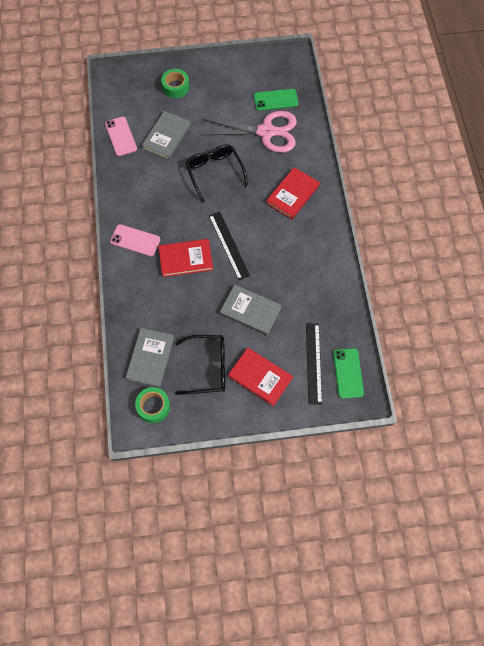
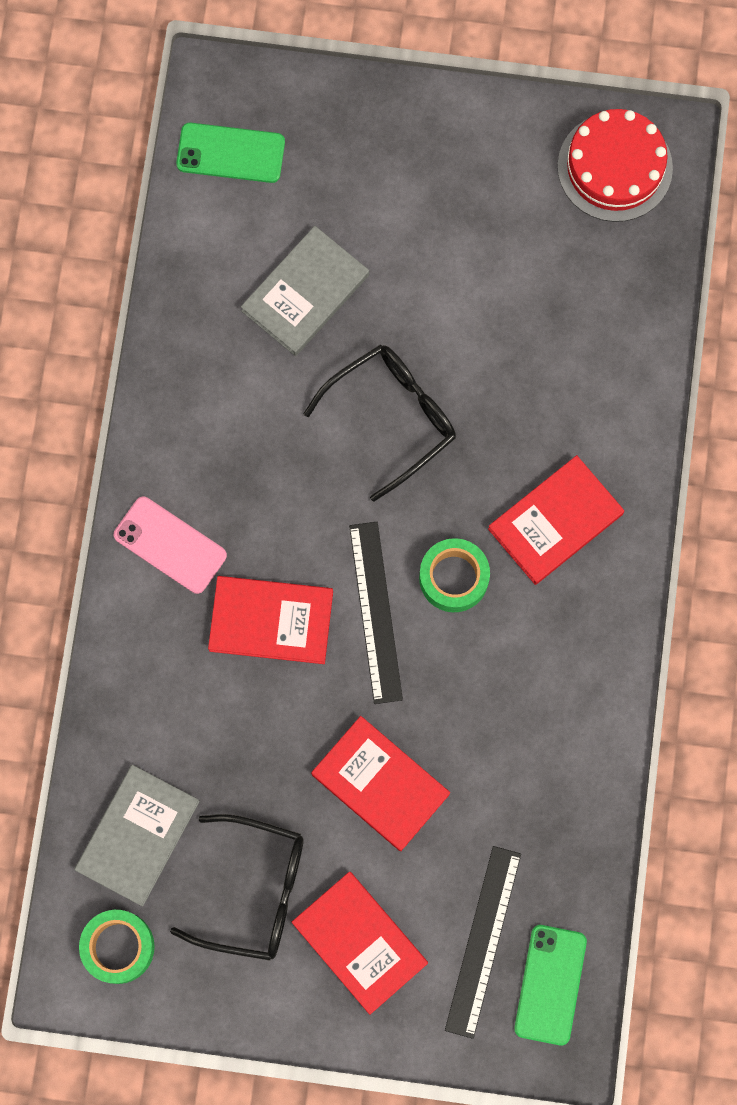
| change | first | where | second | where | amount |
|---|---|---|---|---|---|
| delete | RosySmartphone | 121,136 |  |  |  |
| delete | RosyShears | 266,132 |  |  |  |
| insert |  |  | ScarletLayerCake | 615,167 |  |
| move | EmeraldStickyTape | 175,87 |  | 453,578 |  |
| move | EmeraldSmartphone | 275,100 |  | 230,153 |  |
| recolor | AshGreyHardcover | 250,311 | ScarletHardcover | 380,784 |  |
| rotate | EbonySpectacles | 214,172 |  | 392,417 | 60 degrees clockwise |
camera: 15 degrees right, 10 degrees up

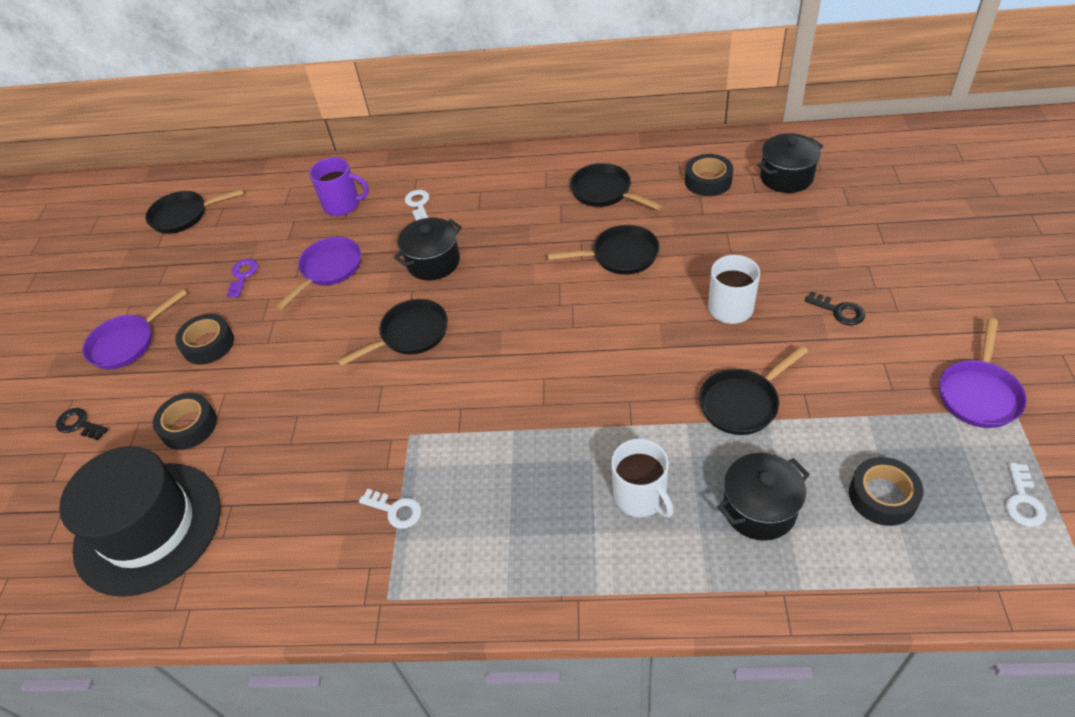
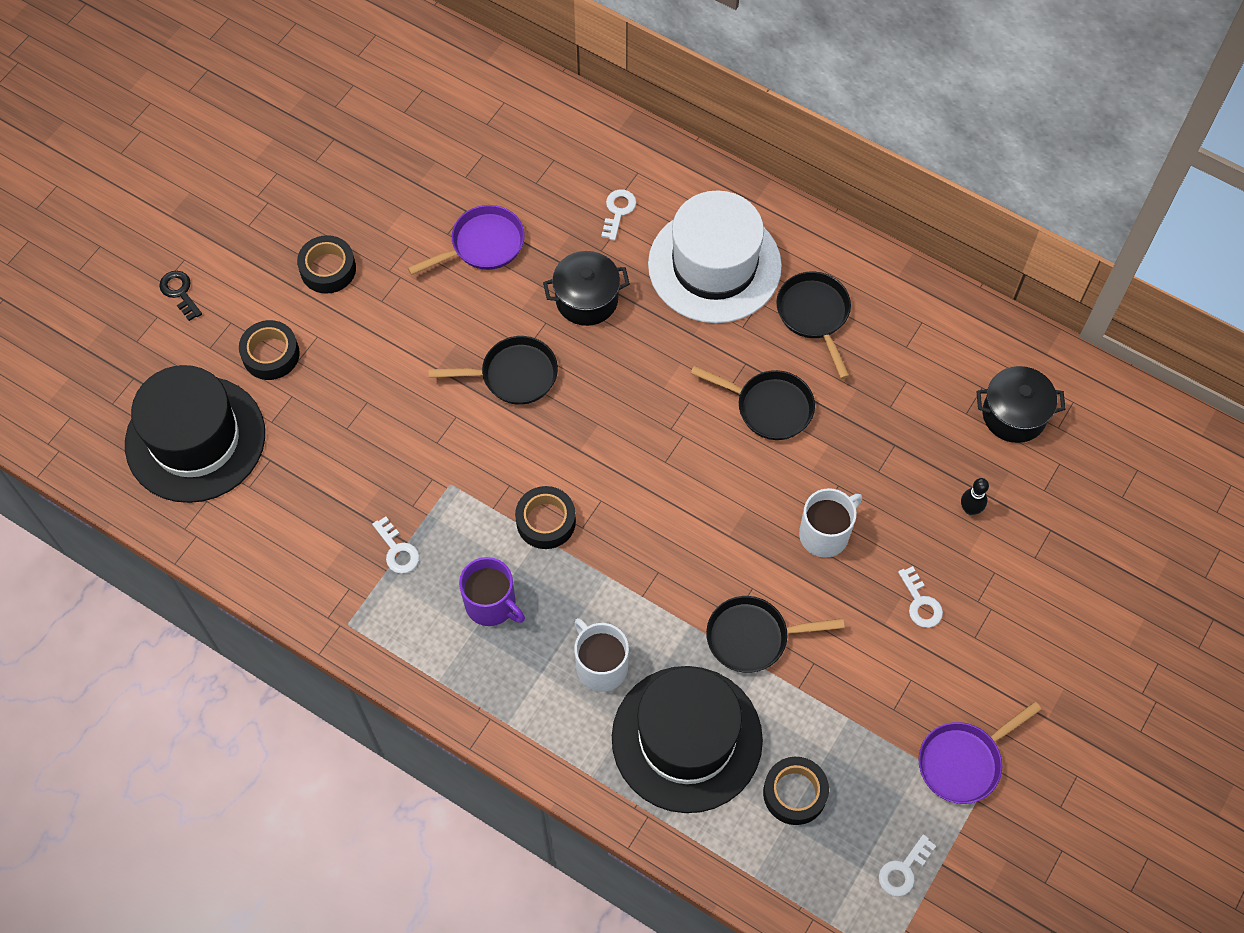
| change | first | where | second | where | amount |
|---|---|---|---|---|---|
| delete | PurplePan | 127,343 |  |  |  |
| delete | EbonyPan | 184,216 |  |  |  |
| delete | PurpleLatchkey | 243,276 |  |  |  |
| insert |  |  | WhiteHat | 714,265 |  |
| insert |  |  | EbonySkittle | 970,509 |  |
| move | PurpleMug | 342,205 |  | 491,604 |  |
| move | EbonyStickyTape | 708,181 |  | 546,521 |  |
| replace | EbonyStockpot | 759,509 | EbonyHat | 687,738 |  |
| recolor | EbonyLatchkey | 839,311 | WhiteLatchkey | 920,603 |  |
| rotate | WhiteMug | 640,496 |  | 601,666 | 150 degrees clockwise |
camera: 25 degrees right, 15 degrees up

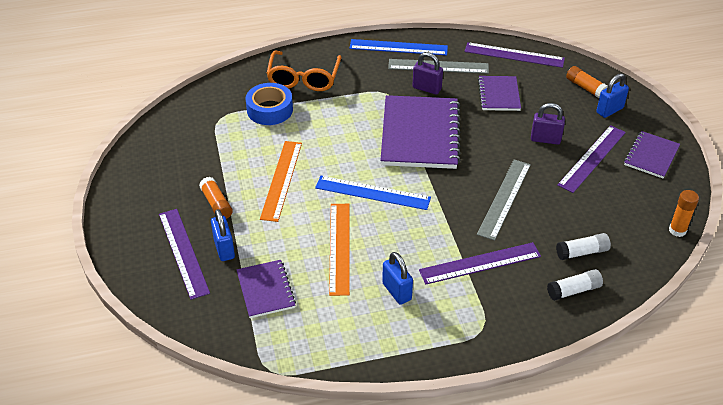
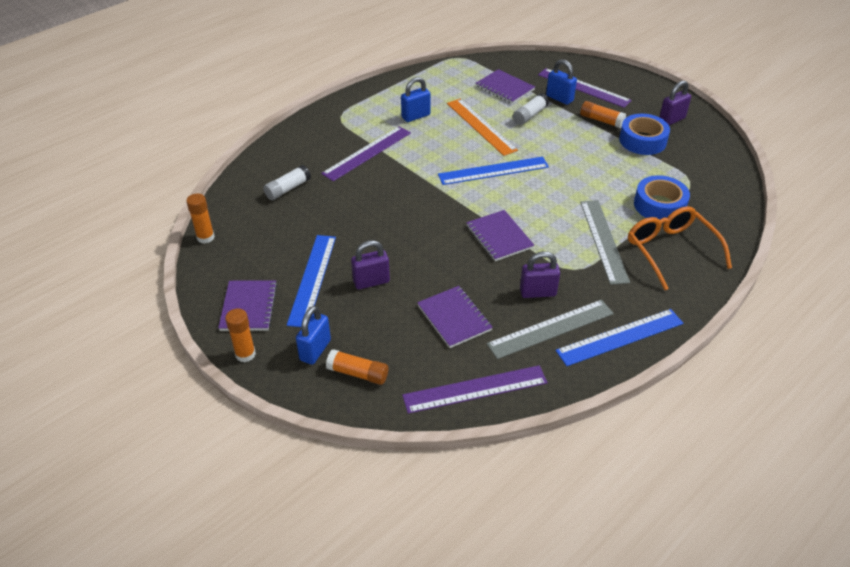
| change | first | where | second | where | amount |
|---|---|---|---|---|---|
| delete | OrangeColouredMeasuringStick | 281,180 |  |  |  |
| insert |  |  | OrangeColouredGlueStick | 245,354 |  |
| insert |  |  | RoyalBlueStickyTape | 642,140 |  |
| insert |  |  | PurplePadlock | 671,120 |  |
| move | AshGreyMeasuringStick | 504,198 |  | 604,240 |  |
| move | WhiteGlueStick | 573,290 |  | 530,115 |  |
| recolor | PurpleMeasuringStick | 592,158 | RoyalBlueMeasuringStick | 312,279 |  |
| rotate | RoyalBluePadlock | 397,291 |  | 415,116 | 60 degrees counterclockwise |
| resize | PurpleNotepad | 420,134 |  | 499,237 | x0.53 |
camera: 150 degrees right, 0 degrees up

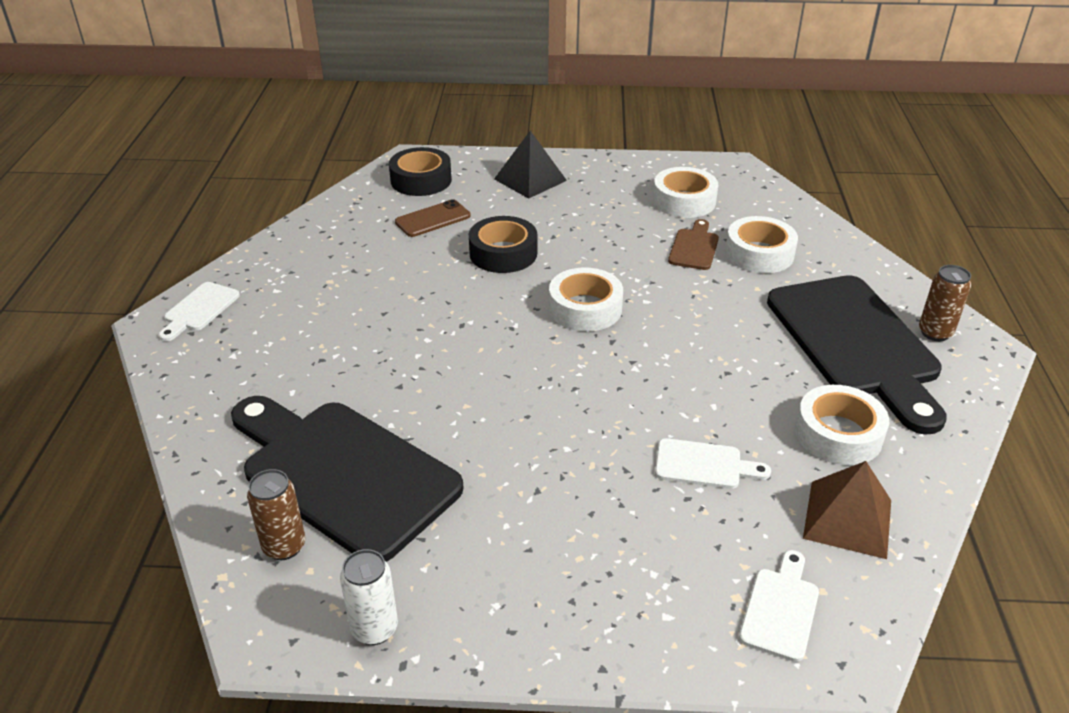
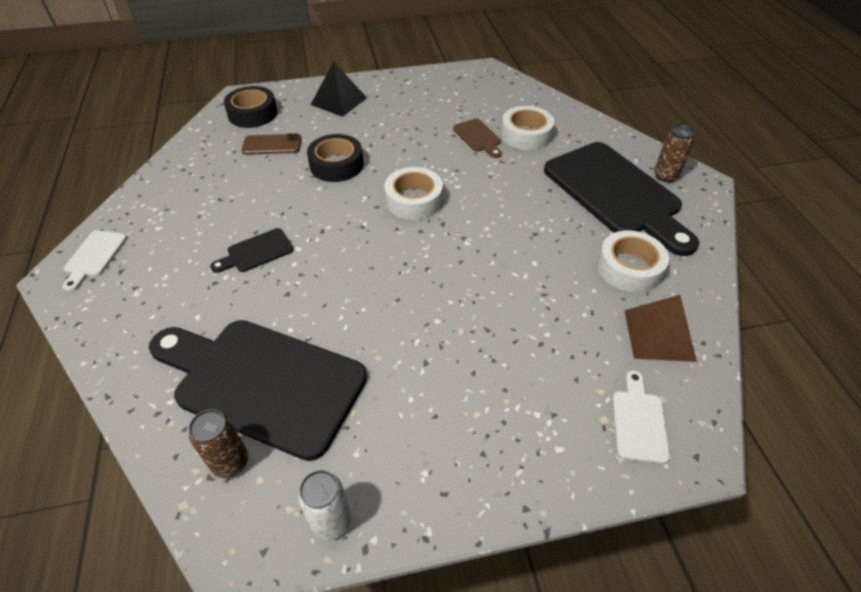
| change | first | where | second | where | amount |
|---|---|---|---|---|---|
| delete | WhiteStickyTape | 684,201 |  |  |  |
| delete | WhiteChoppingBoard | 704,465 |  |  |  |
| insert |  |  | EbonyChoppingBoard | 256,252 |  |
| rotate | RussetSmartphone | 433,219 |  | 272,145 | 45 degrees clockwise |
| rotate | RussetChoppingBoard | 694,247 |  | 478,137 | 150 degrees clockwise |
camera: 15 degrees left, 10 degrees up

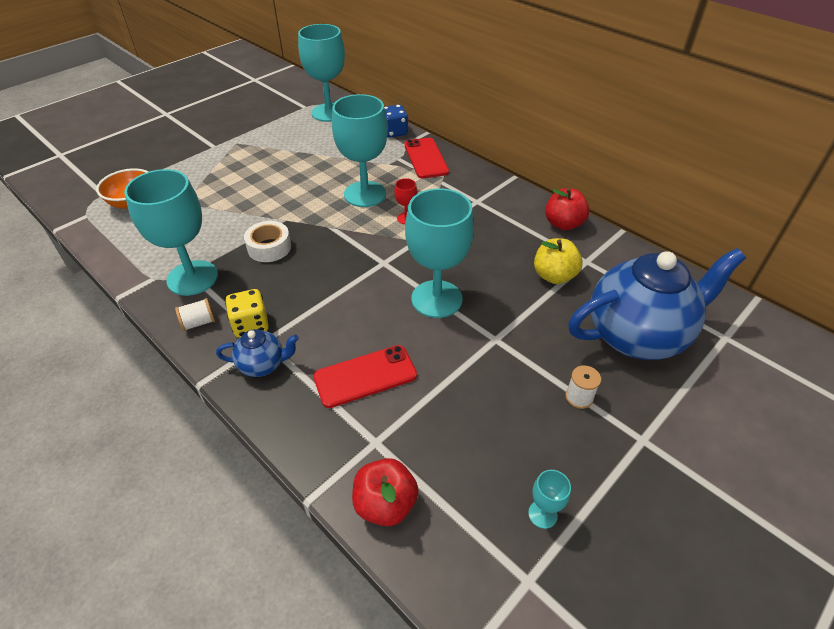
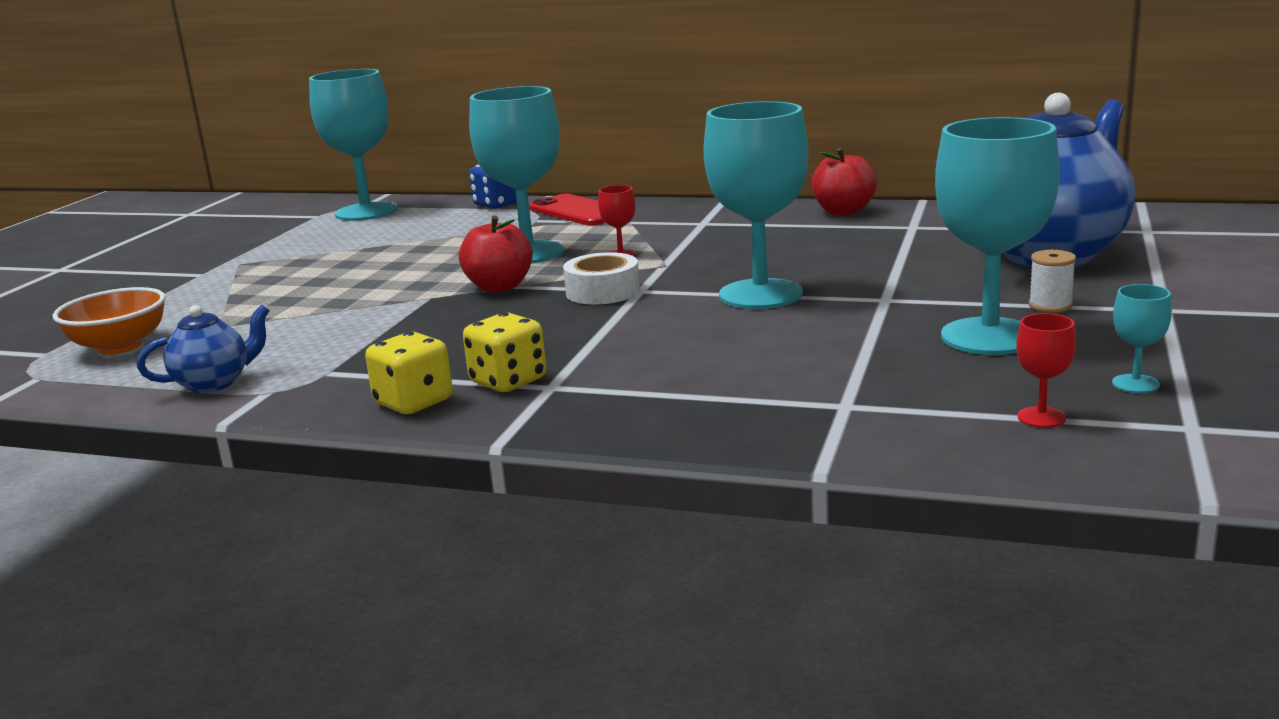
| change | first | where | second | where | amount |
|---|---|---|---|---|---|
| delete | ScarletSmartphone | 365,376 |  |  |  |
| delete | BrightYellowToyApple | 554,276 |  |  |  |
| insert |  |  | ScarletChalice | 1041,417 |  |
| move | TurquoiseChalice | 192,278 |  | 989,336 |  |
| move | RoyalBlueTeaPot | 263,365 |  | 214,383 |  |
| move | WhiteStickyTape | 269,247 |  | 602,291 |  |
| move | ScarletToyApple | 385,504 |  | 499,287 |  |
| replace | WhiteBobbin | 199,322 | BrightYellowDie | 414,402 |  |
camera: 25 degrees left, 25 degrees down

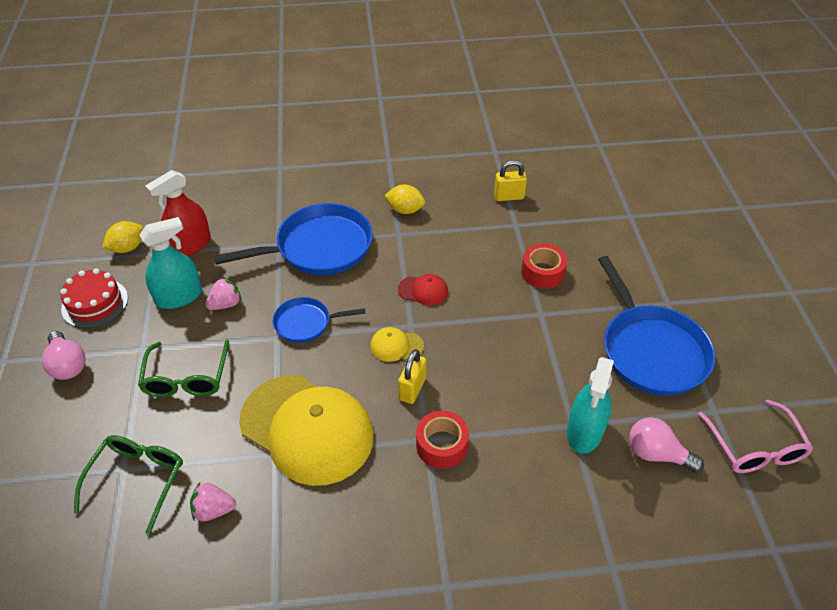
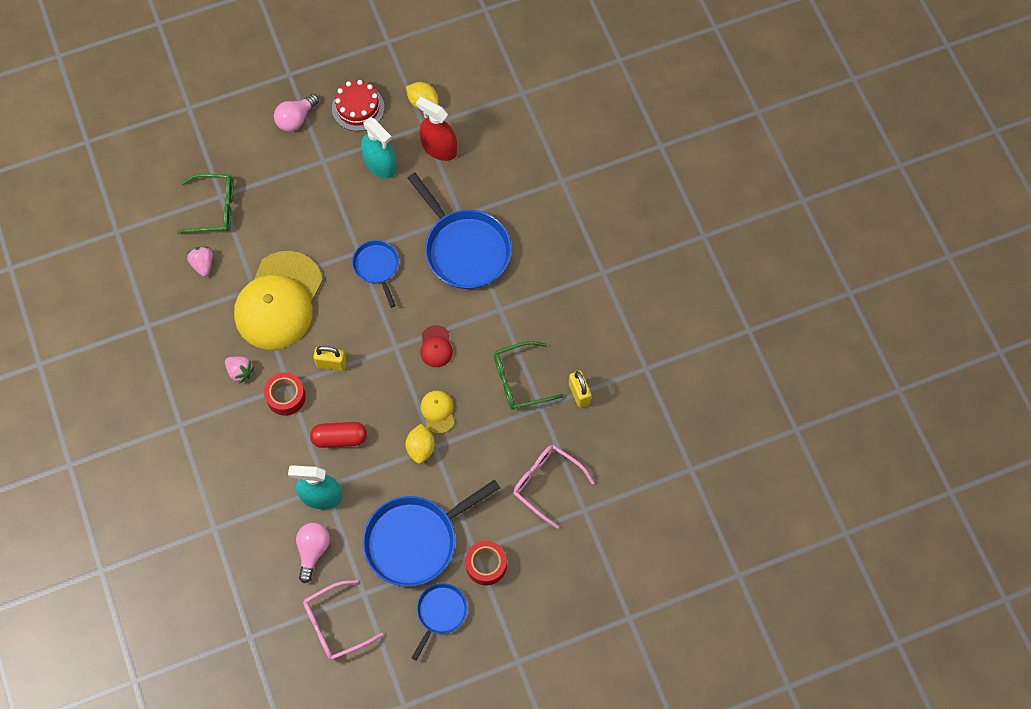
| change | first | where | second | where | amount |
|---|---|---|---|---|---|
| insert |  |  | ScarletCapsule | 339,438 |  |
| insert |  |  | RoyalBluePan | 440,612 |  |
| insert |  |  | RosySpectacles | 546,483 |  |
| move | EmeraldSpectacles | 186,378 |  | 520,380 |  |
| move | RosyBerry | 226,304 |  | 240,372 |  |
| move | BrightYellowPeakedCap | 396,346 |  | 437,412 |  |
| move | BrightYellowToyLemon | 405,210 |  | 420,448 |  |
| move | ScarletStickyTape | 542,272 |  | 486,565 |  |
camera: 75 degrees right, 20 degrees up

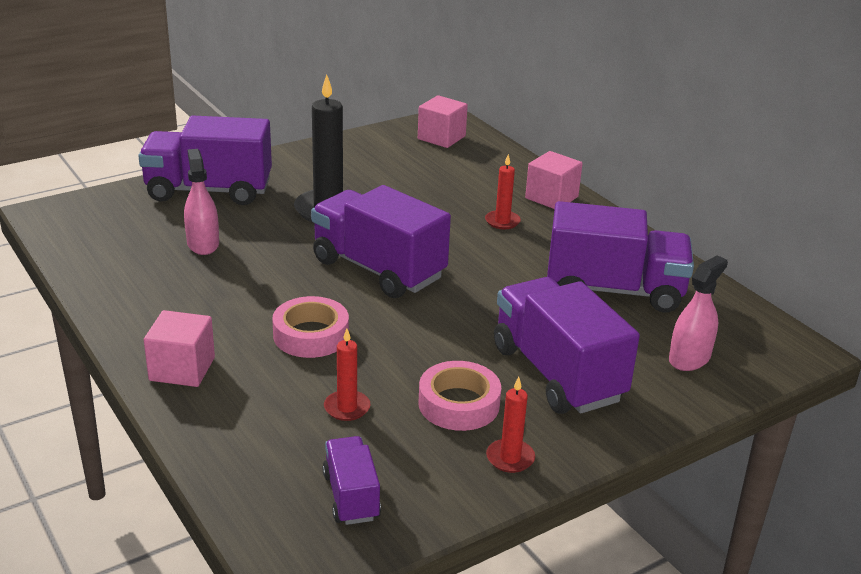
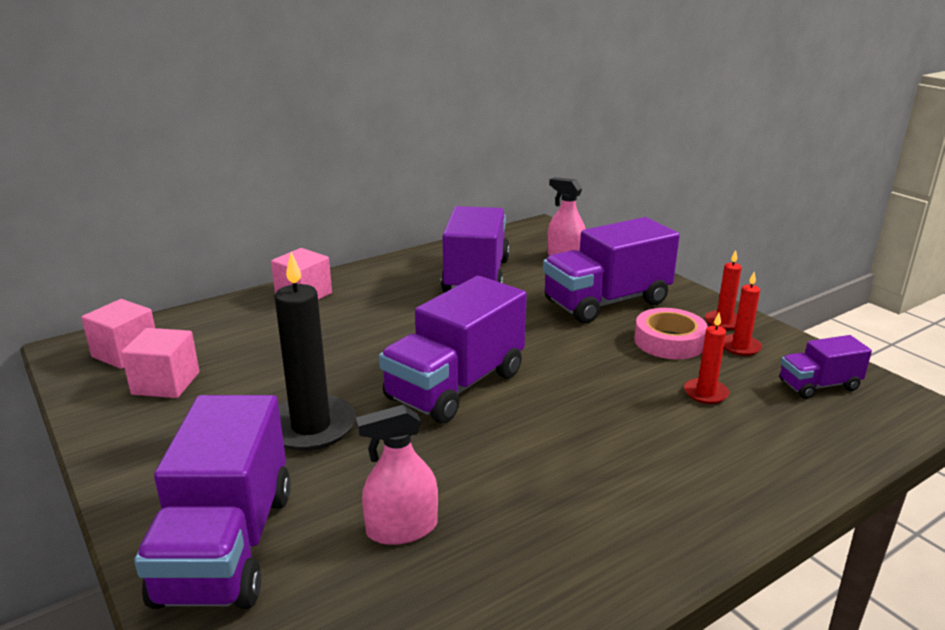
| change | first | where | second | where | amount |
|---|---|---|---|---|---|
| delete | RosyStickyTape | 311,335 |  |  |  |
| move | RosyCube | 182,369 |  | 166,383 |  |
| move | ScarletCandle | 502,221 |  | 740,347 |  |
camera: 90 degrees left, 5 degrees down

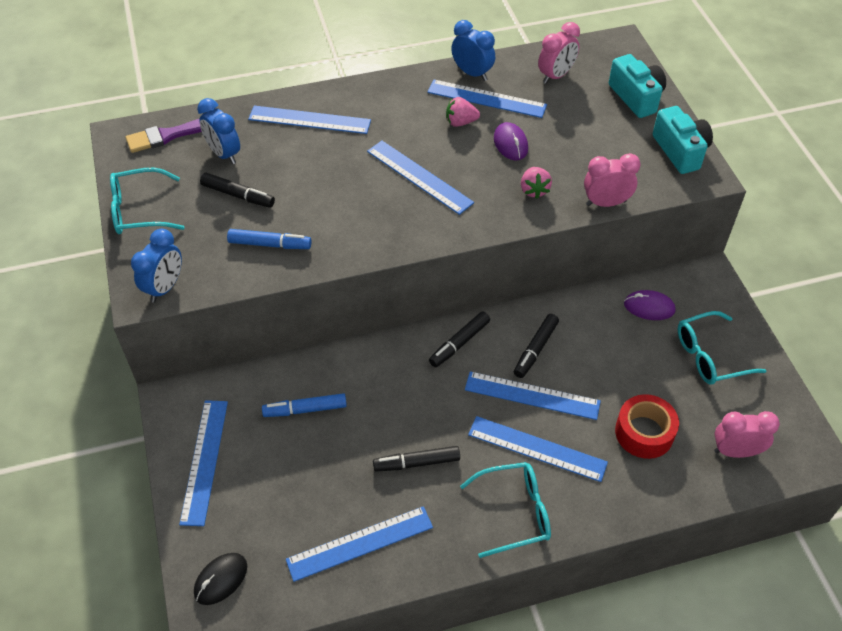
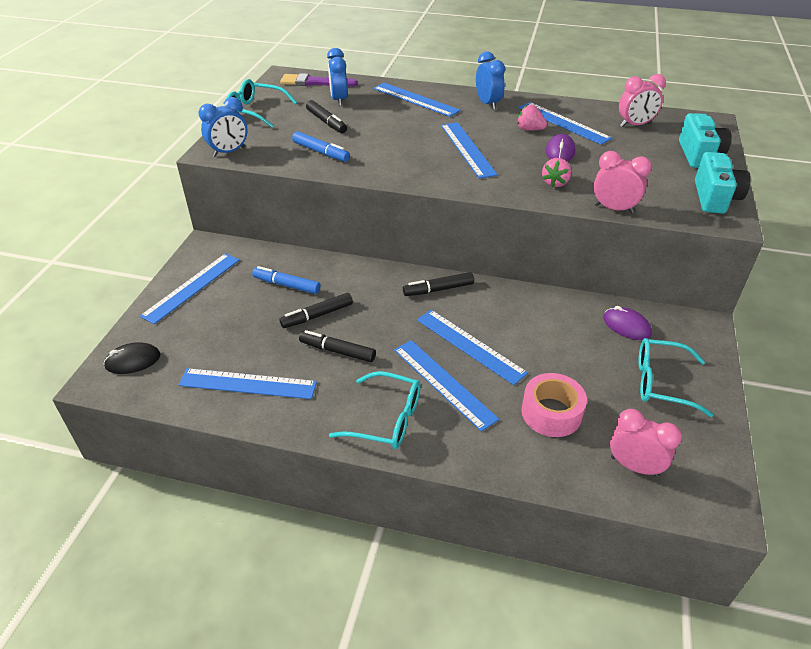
| change | first | where | second | where | amount |
|---|---|---|---|---|---|
| move | RoyalBlueBedsideClock | 472,73 |  | 488,104 |  |
| move | EbonyMarkerPen | 535,349 |  | 317,315 |  |
| recolor | ScarletStickyTape | 644,432 | RosyStickyTape | 551,413 |  |
camera: 30 degrees right, 10 degrees down

